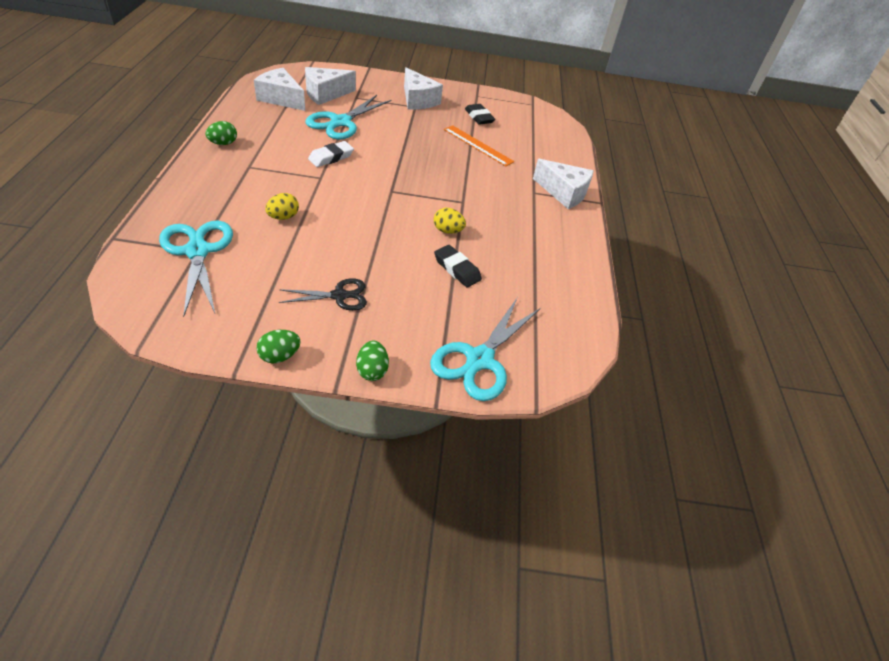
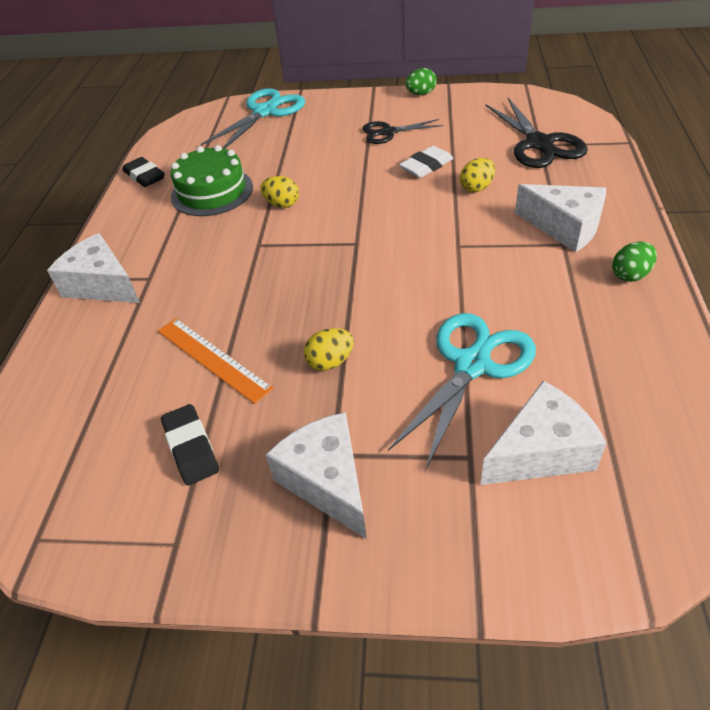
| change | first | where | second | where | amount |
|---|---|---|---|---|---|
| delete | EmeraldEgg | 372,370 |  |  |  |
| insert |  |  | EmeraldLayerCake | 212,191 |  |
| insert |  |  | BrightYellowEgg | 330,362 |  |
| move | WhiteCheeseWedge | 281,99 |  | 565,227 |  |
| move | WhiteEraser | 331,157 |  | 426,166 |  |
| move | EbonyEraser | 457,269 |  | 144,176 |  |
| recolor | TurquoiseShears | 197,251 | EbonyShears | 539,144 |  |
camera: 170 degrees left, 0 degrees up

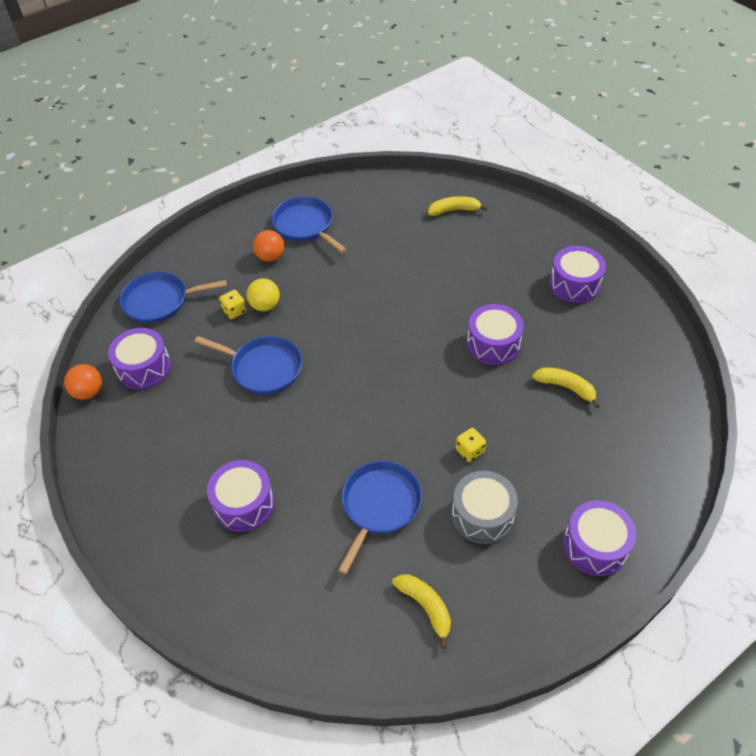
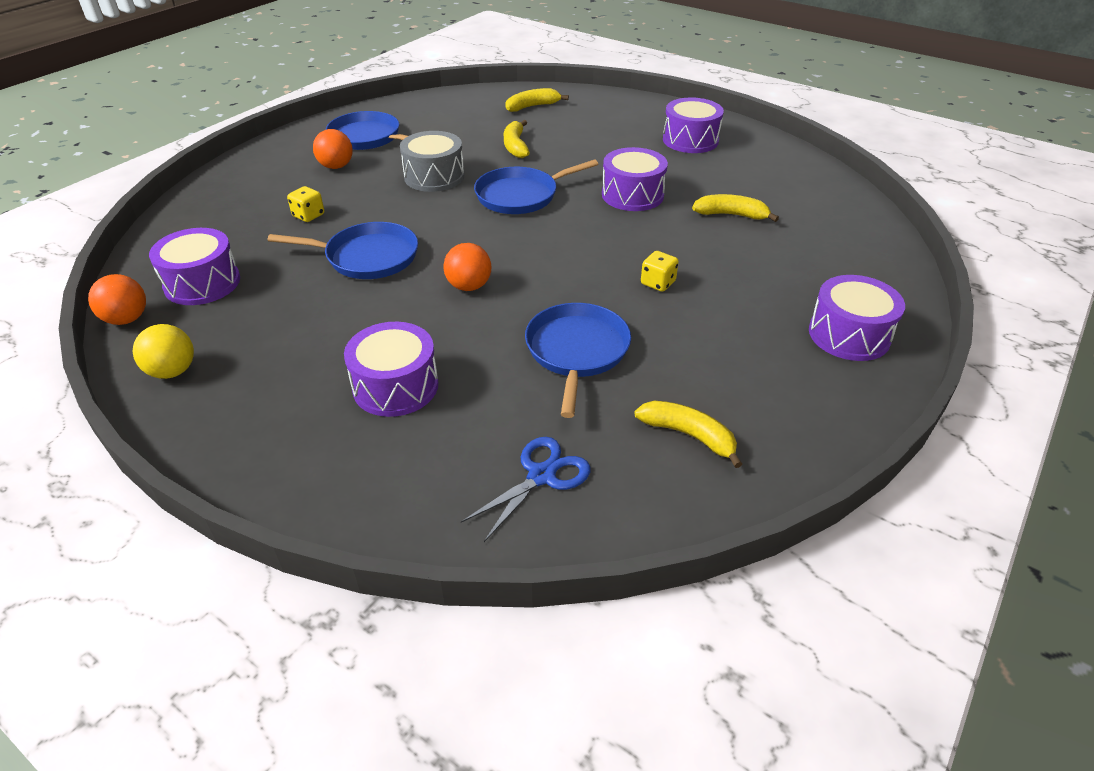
| change | first | where | second | where | amount |
|---|---|---|---|---|---|
| insert |  |  | OrangeColouredPlayBall | 469,286 |  |
| insert |  |  | RoyalBlueShears | 541,476 |  |
| insert |  |  | BrightYellowBananaFruit | 515,146 |  |
| move | RoyalBluePan | 159,301 |  | 520,196 |  |
| move | BrightYellowPlayBall | 265,305 |  | 172,371 |  |
| move | AshGreyDrum | 482,515 |  | 434,176 |  |
camera: 20 degrees left, 10 degrees down

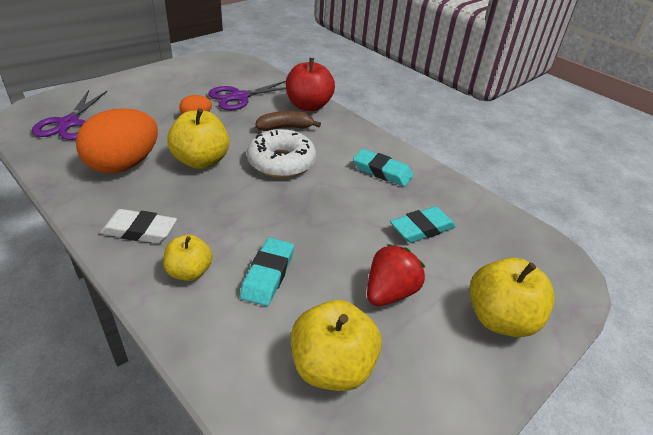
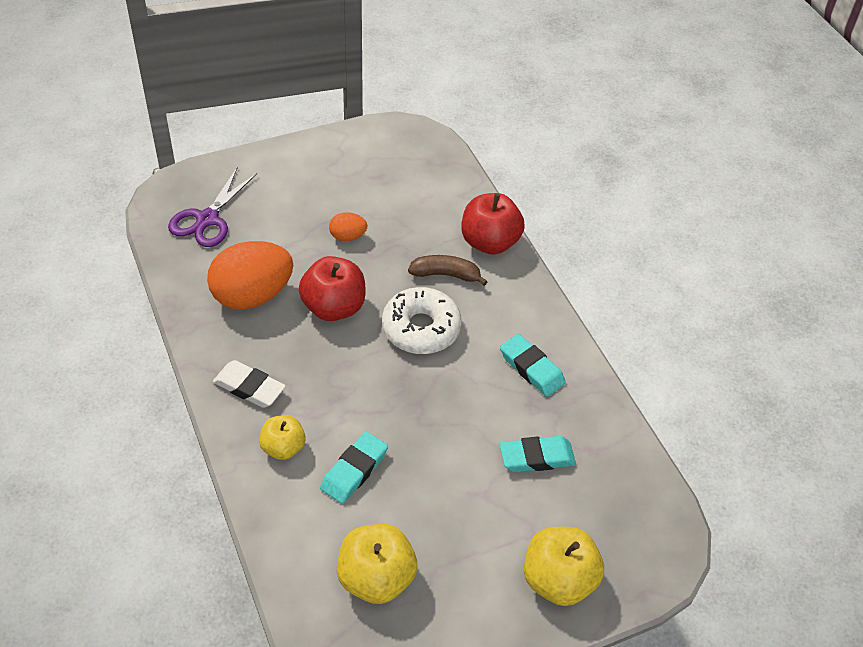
| change | first | where | second | where | amount |
|---|---|---|---|---|---|
| delete | PurpleShears | 239,97 |  |  |  |
| delete | ScarletBerry | 390,292 |  |  |  |
| recolor | BrightYellowToyApple | 201,161 | ScarletToyApple | 334,307 |  |
camera: 20 degrees right, 10 degrees up

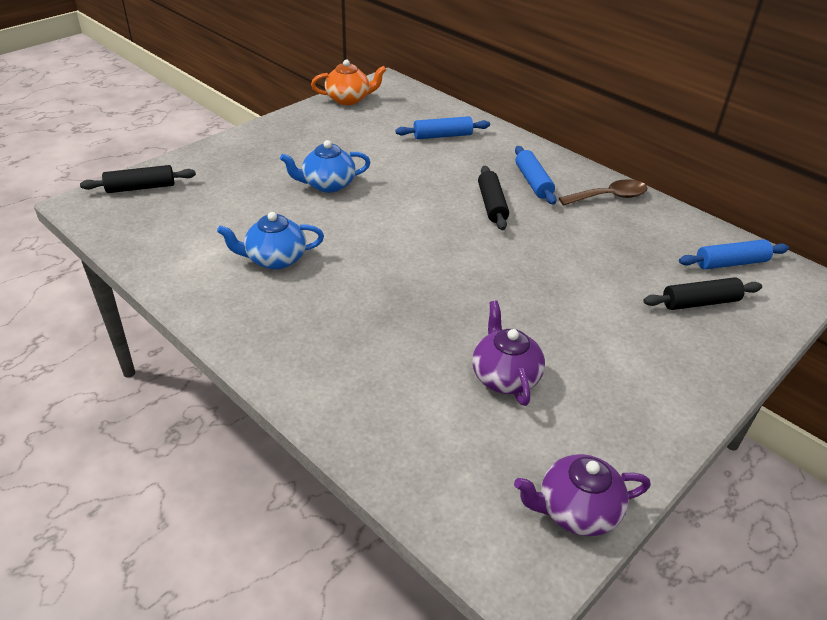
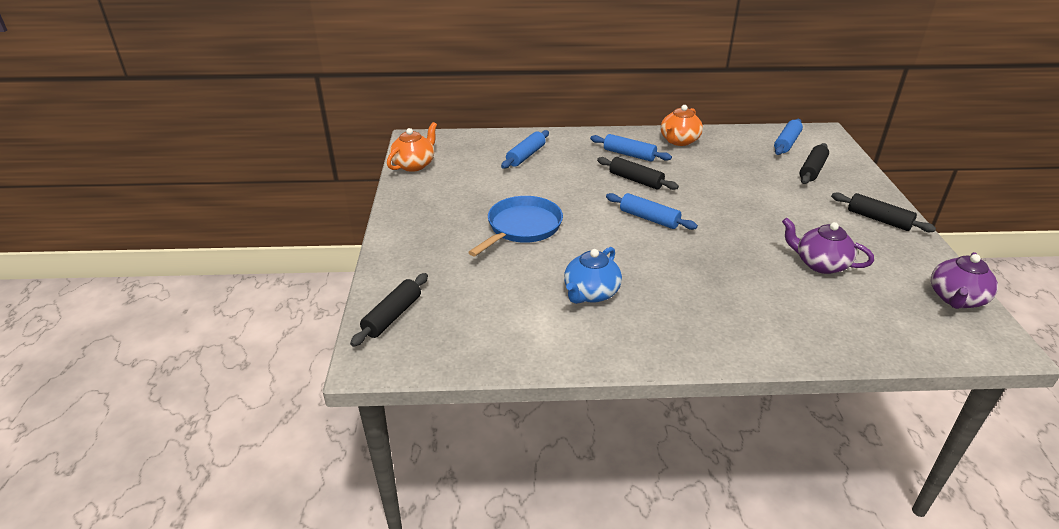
| change | first | where | second | where | amount |
|---|---|---|---|---|---|
| insert |  |  | RoyalBlueDoughRoller | 649,218 |  |
| insert |  |  | EbonyDoughRoller | 878,219 |  |
| replace | RoyalBlueTeaPot | 327,185 | RoyalBluePan | 522,227 |  |
| replace | RussetSpoon | 609,197 | OrangeColouredTeaPot | 679,141 |  |
camera: 45 degrees left, 5 degrees down

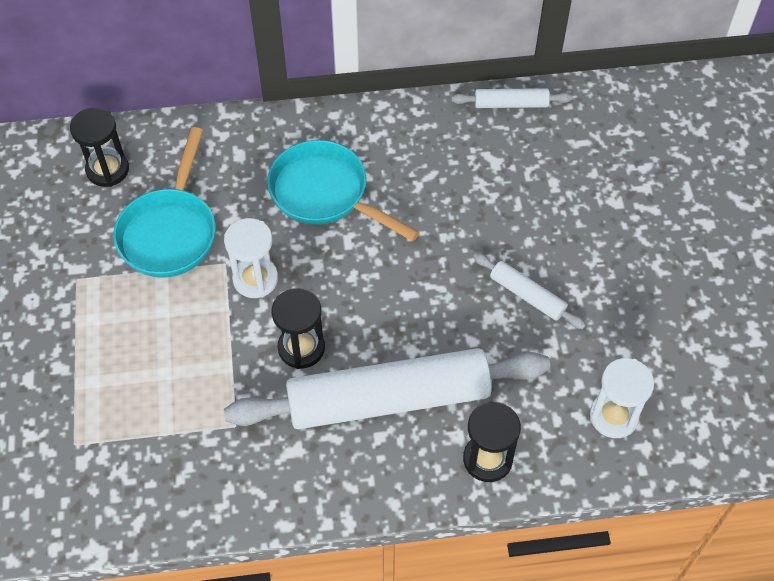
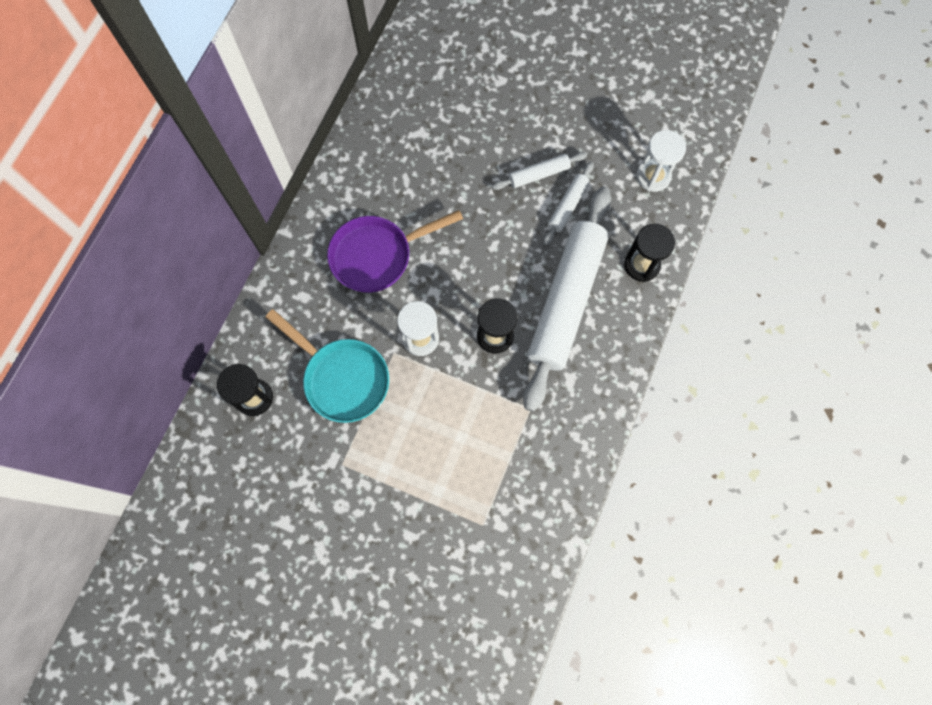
| change | first | where | second | where | amount |
|---|---|---|---|---|---|
| move | WhiteDoughRoller | 511,104 |  | 567,206 |  |
| recolor | TurquoisePan | 325,194 | PurplePan | 377,256 |  |
camera: 60 degrees left, 15 degrees up

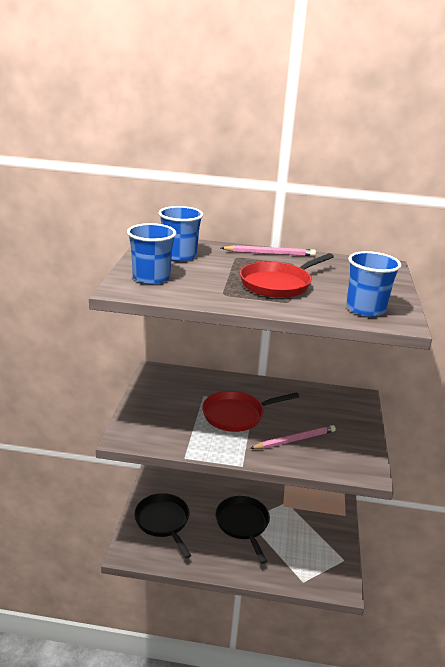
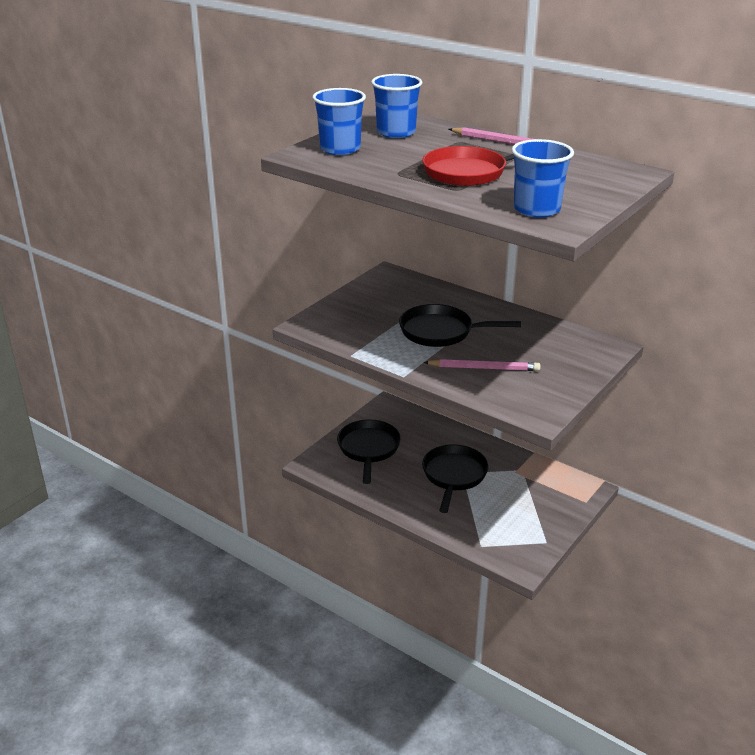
| change | first | where | second | where | amount |
|---|---|---|---|---|---|
| recolor | ScarletPan | 236,415 | EbonyPan | 440,332 |  |
camera: 30 degrees right, 5 degrees up

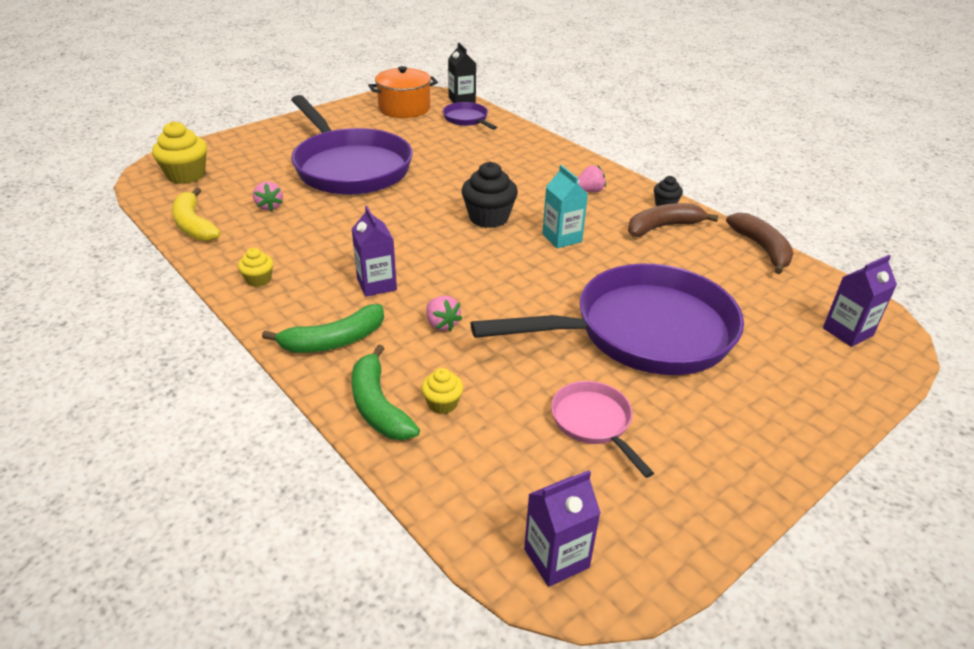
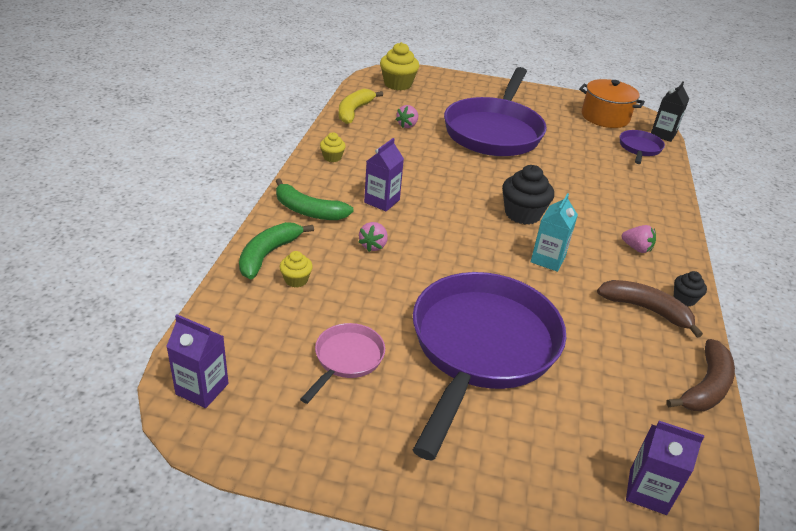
| change | first | where | second | where | amount |
|---|---|---|---|---|---|
| rotate | PurplePan | 642,332 |  | 481,348 | 105 degrees counterclockwise |
camera: 50 degrees right, 0 degrees up

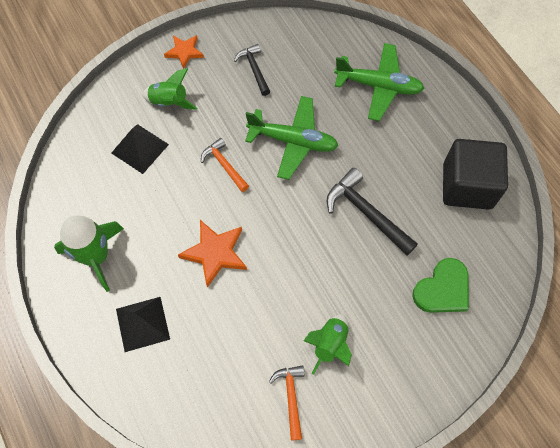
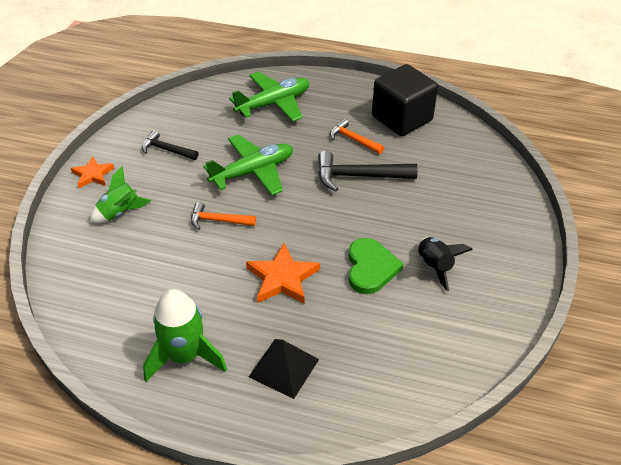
| change | first | where | second | where | amount |
|---|---|---|---|---|---|
| delete | EbonySolidPyramid | 140,148 |  |  |  |
| move | OrangeColouredClawHammer | 291,397 |  | 353,139 |  |
| move | EmeraldLoveHeart | 443,289 |  | 370,268 |  |
| recolor | EmeraldRocket | 330,344 | EbonyRocket | 435,266 |  |
camera: 45 degrees left, 20 degrees down

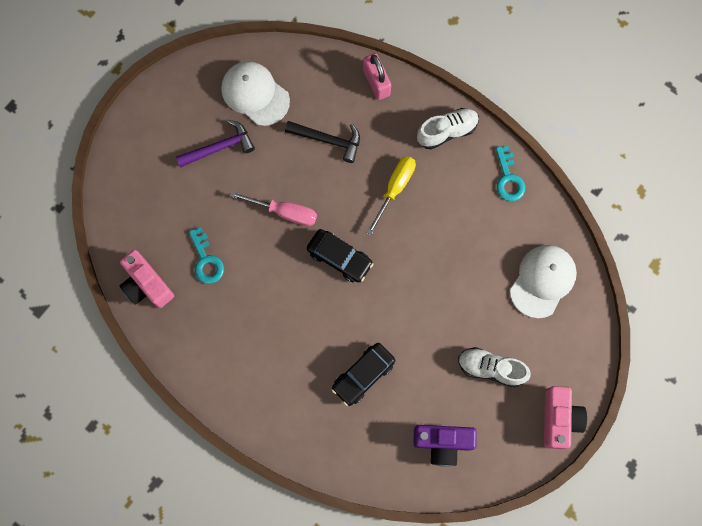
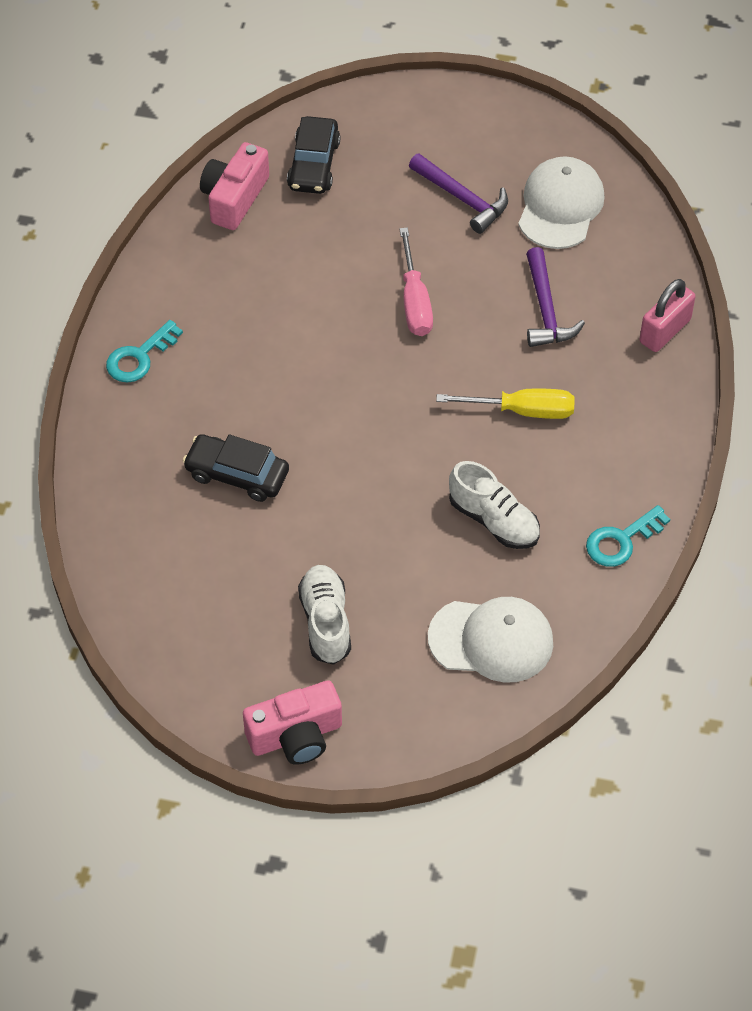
| change | first | where | second | where | amount |
|---|---|---|---|---|---|
| delete | PurpleCamera | 442,443 |  |  |  |
| move | TurquoiseLatchkey | 206,260 |  | 139,357 |  |
| move | EbonyAutomobile | 339,258 |  | 314,165 |  |
| move | WhiteShoe | 447,132 |  | 494,520 |  |
| recolor | EbonyClawHammer | 328,140 | PurpleClawHammer | 546,309 |  |
camera: 65 degrees right, 20 degrees down

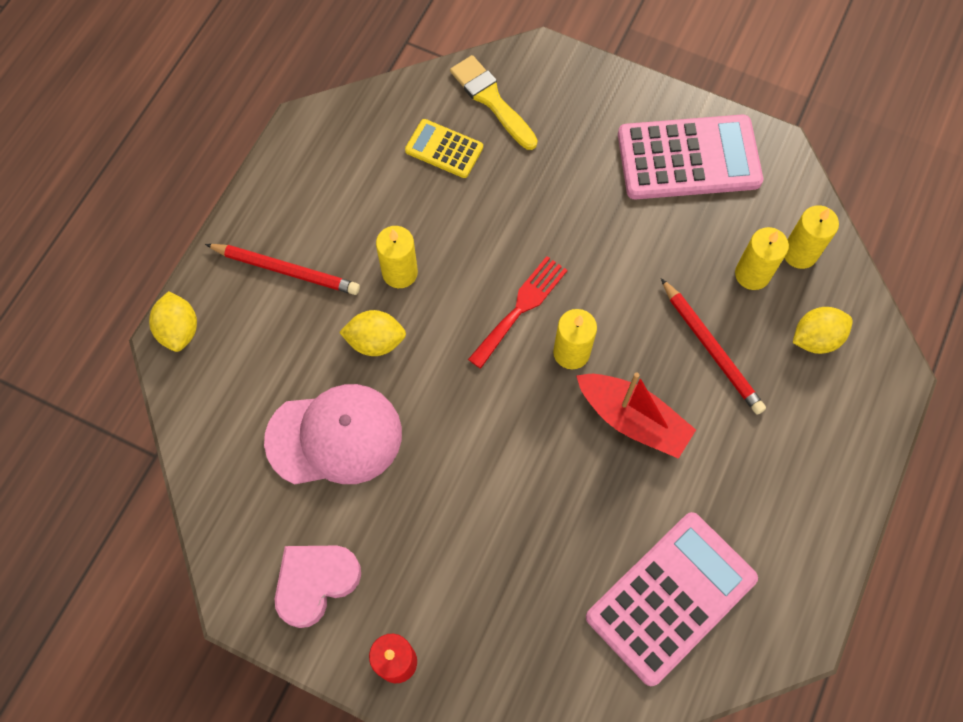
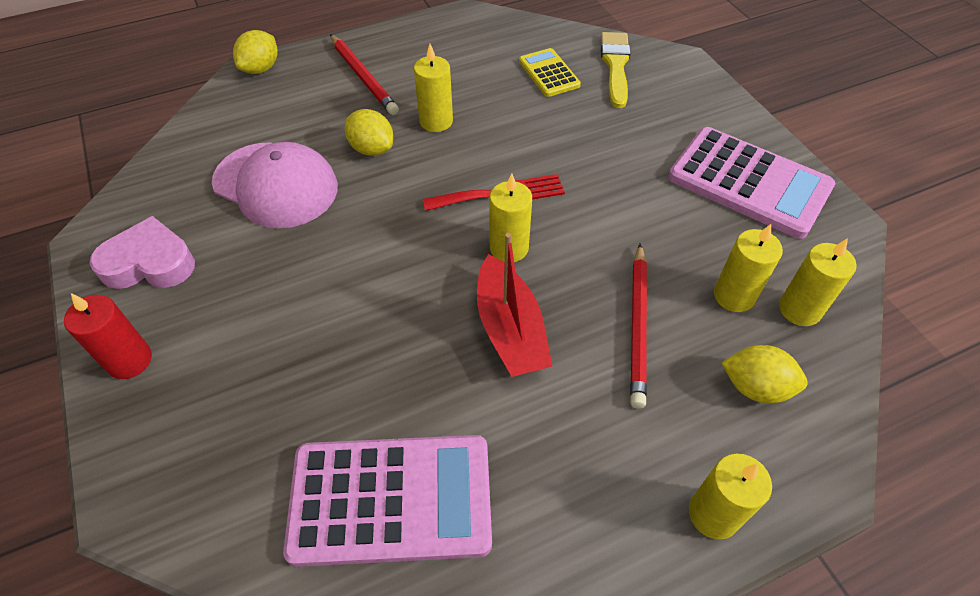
| change | first | where | second | where | amount |
|---|---|---|---|---|---|
| insert |  |  | BrightYellowCandle | 713,514 |  |
camera: 40 degrees right, 15 degrees down

